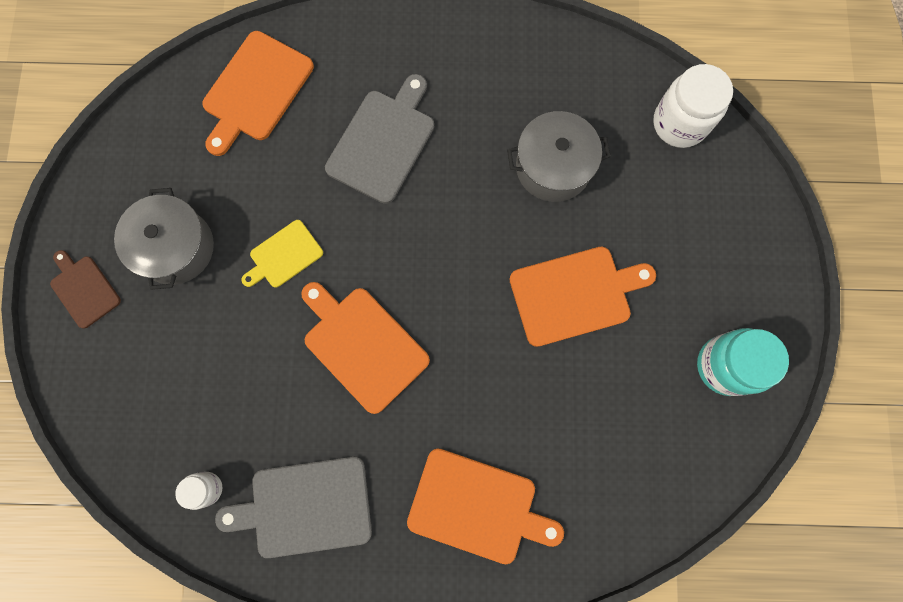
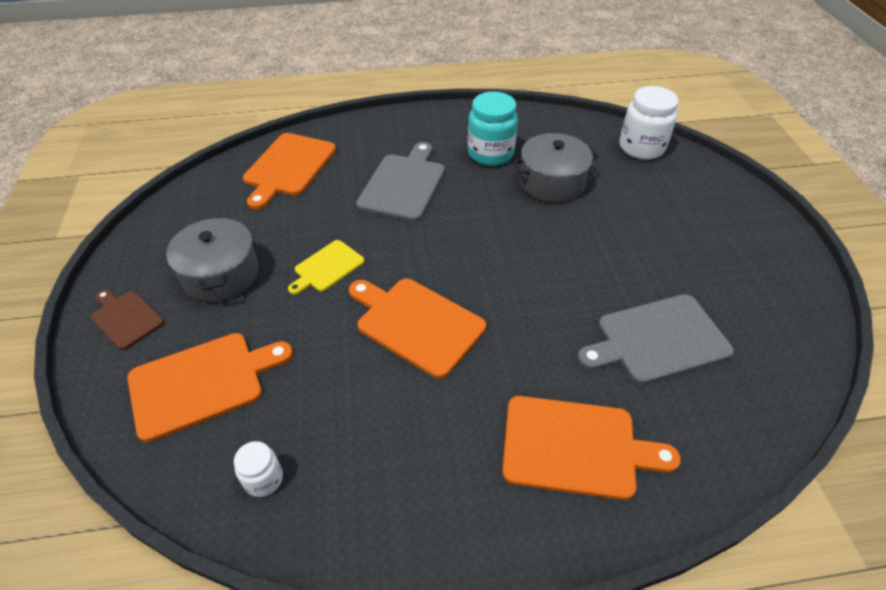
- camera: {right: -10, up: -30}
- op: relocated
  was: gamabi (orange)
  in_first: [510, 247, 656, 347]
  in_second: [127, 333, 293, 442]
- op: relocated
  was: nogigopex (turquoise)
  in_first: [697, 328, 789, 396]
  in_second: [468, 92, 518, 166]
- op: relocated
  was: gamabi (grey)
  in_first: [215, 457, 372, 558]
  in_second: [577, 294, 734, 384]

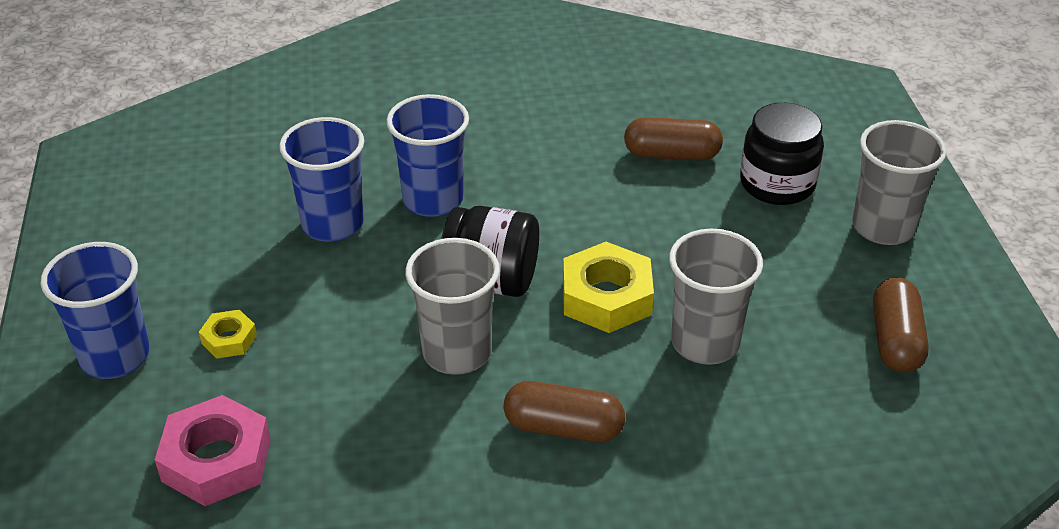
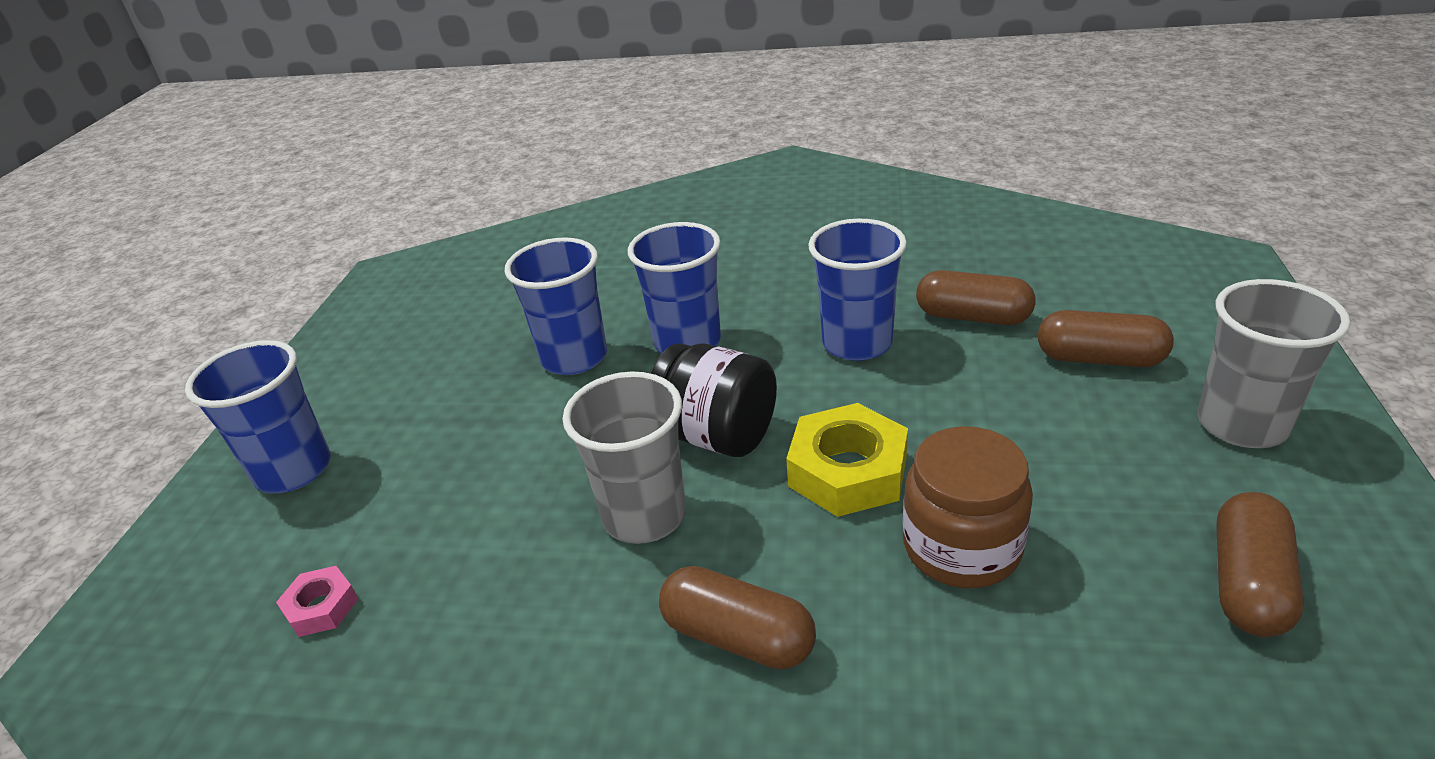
- camera: {right: 20, up: -5}
- op: size
  was: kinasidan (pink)
  in_first: [155, 395, 271, 506]
  in_second: [276, 566, 358, 637]
  ratio: 0.53
- op: appeared
  now: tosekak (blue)
  in_second: [808, 218, 907, 361]
- op: exchanged
  was: tosekak (grey)
  now: nogigopex (brown)
  in_first: [669, 229, 763, 365]
  in_second: [903, 426, 1033, 588]
- op: exchanged
  was: nogigopex (black)
  now: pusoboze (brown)
  in_first: [740, 103, 824, 205]
  in_second: [1038, 310, 1174, 367]
- op: missing
  was: kinasidan (yellow)
  in_first: [199, 310, 257, 359]

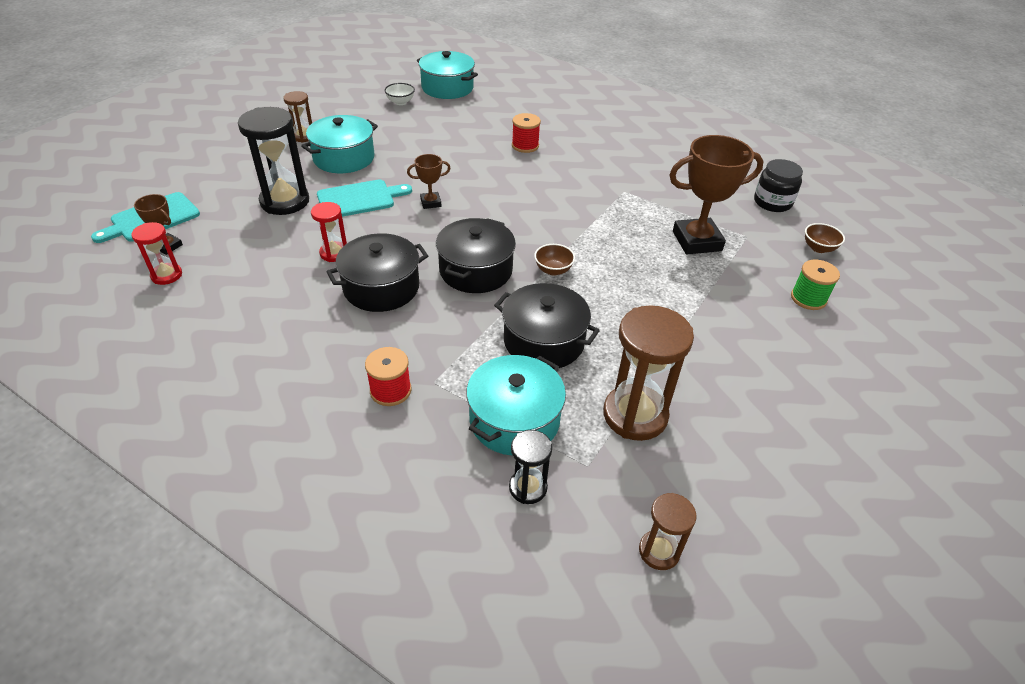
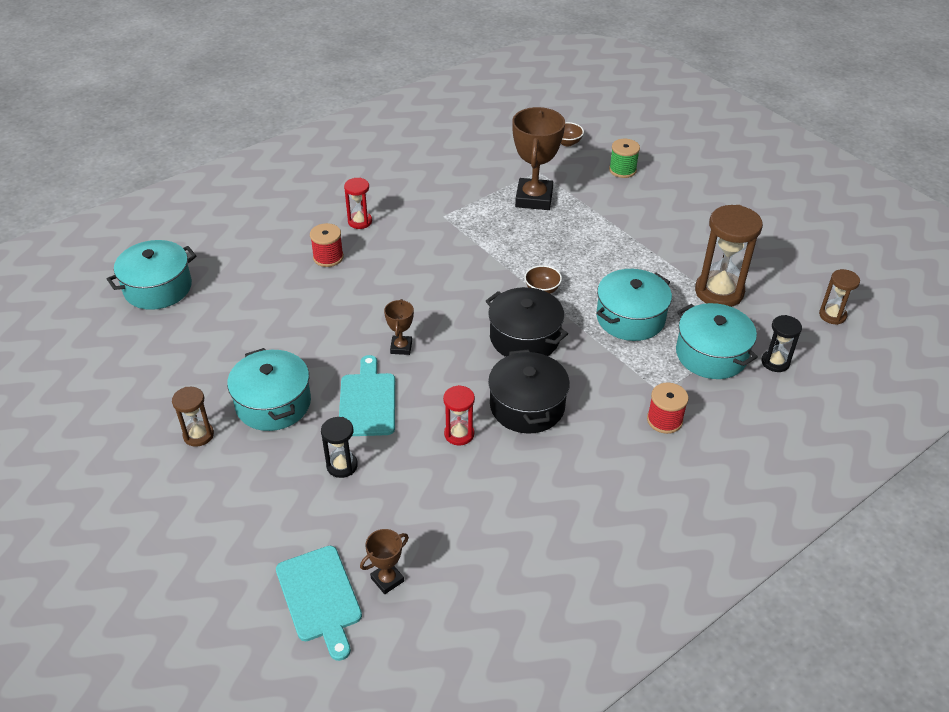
- camera: {right: -70, up: 0}
- op: size
  was: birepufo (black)
  in_first: [238, 107, 309, 215]
  in_second: [321, 417, 358, 478]
  ratio: 0.54
- op: relocated
  was: birepufo (red)
  in_first: [131, 222, 182, 285]
  in_second: [344, 178, 372, 229]
- op: colour
  was: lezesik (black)
  now: lezesik (turquoise)
  in_first: [494, 283, 600, 368]
  in_second: [596, 269, 672, 341]
- op: missing
  was: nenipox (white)
  in_first: [384, 83, 415, 105]
- op: missing
  was: nogigopex (black)
  in_first: [754, 159, 803, 212]

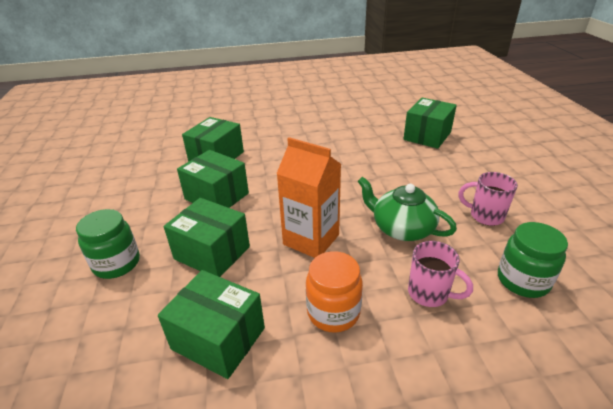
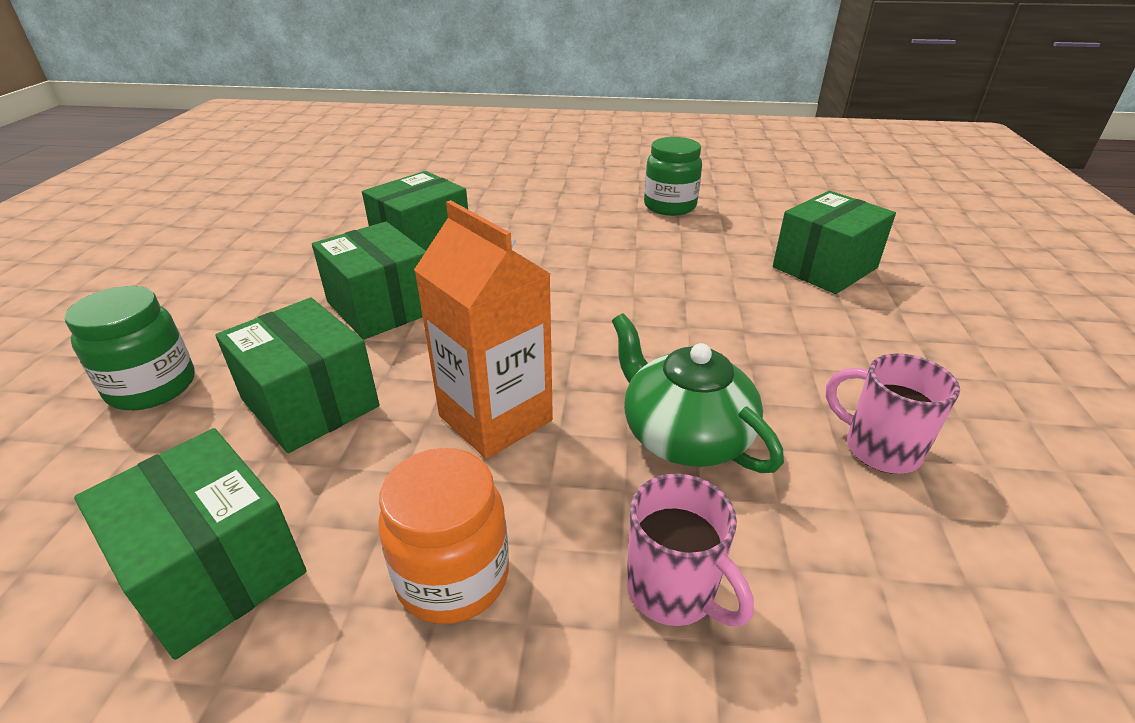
- camera: {right: 15, up: 0}
- op: relocated
  was: nogigopex (green)
  in_first: [498, 222, 568, 298]
  in_second: [644, 137, 702, 216]

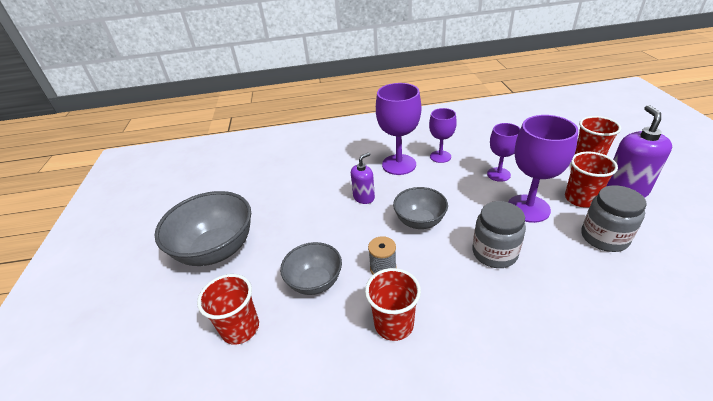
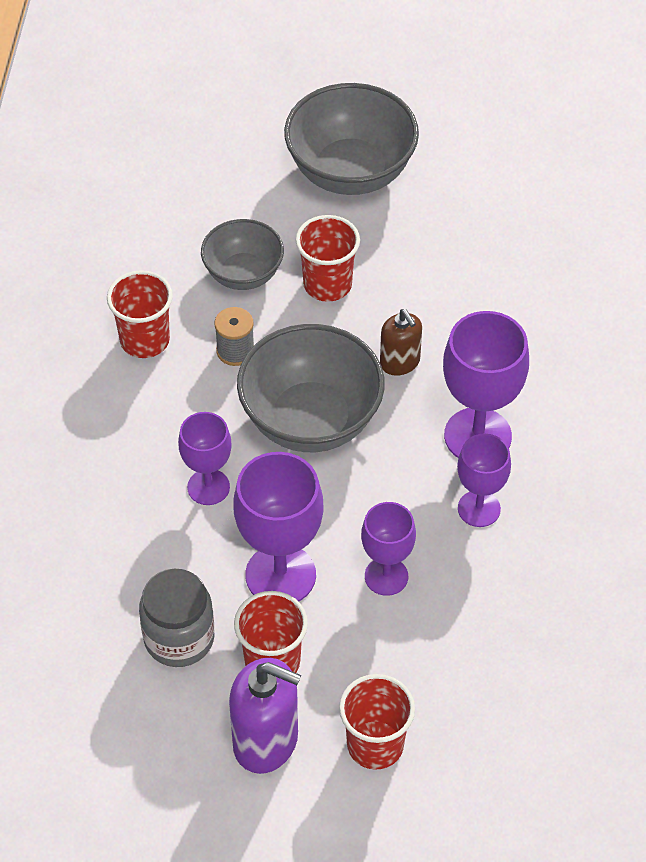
- camera: {right: 100, up: 15}
- op: exchanged
  was: nogigopex (grey)
  now: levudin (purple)
  in_first: [472, 201, 526, 268]
  in_second: [178, 412, 232, 505]
- op: size
  was: nenipox (grey)
  in_first: [393, 187, 448, 229]
  in_second: [237, 324, 385, 452]
  ratio: 1.66
- op: relocated
  was: tosekak (red)
  in_first: [197, 274, 259, 345]
  in_second: [296, 215, 360, 302]
- op: colour
  was: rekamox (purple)
  now: rekamox (brown)
  in_first: [351, 152, 375, 204]
  in_second: [380, 309, 422, 376]

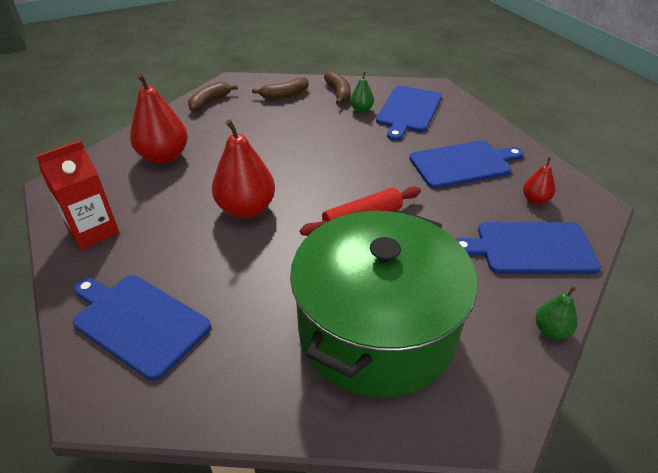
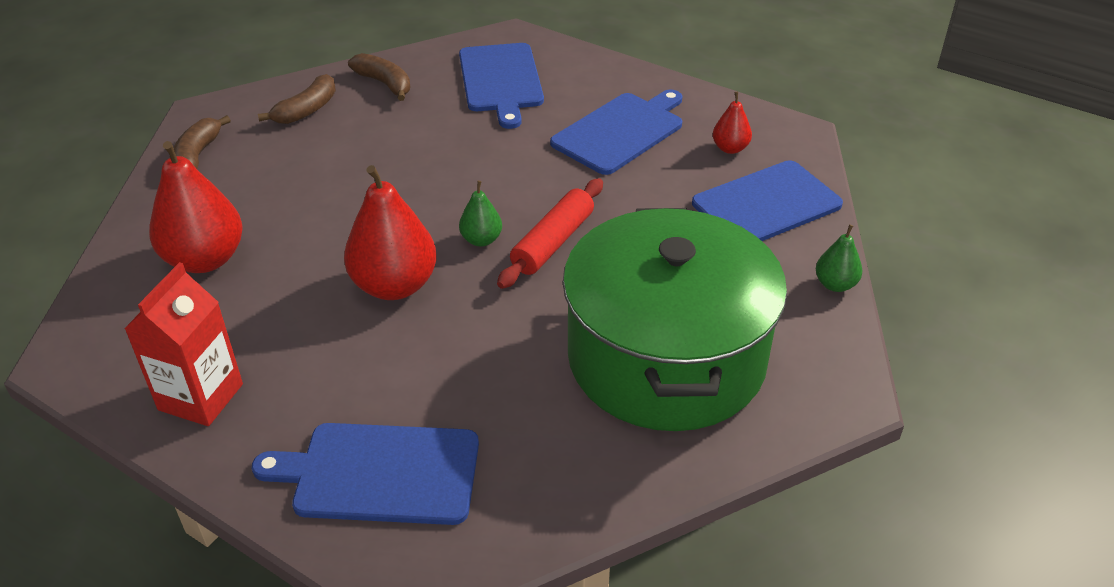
- camera: {right: -30, up: 0}
- op: relocated
  was: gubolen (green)
  in_first: [350, 72, 374, 113]
  in_second: [459, 181, 502, 246]

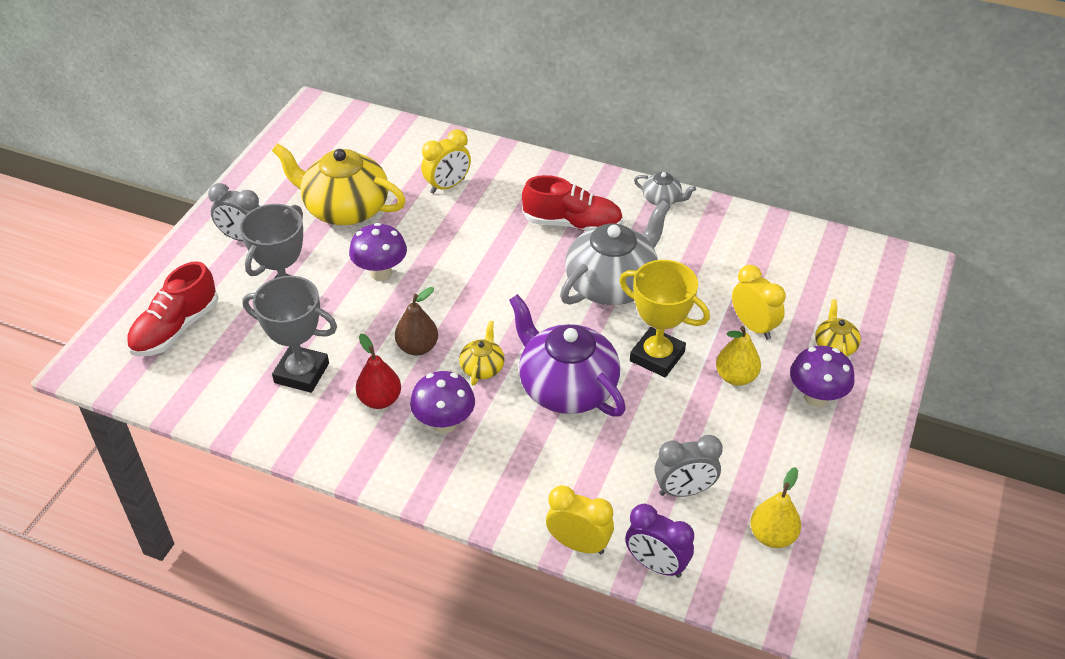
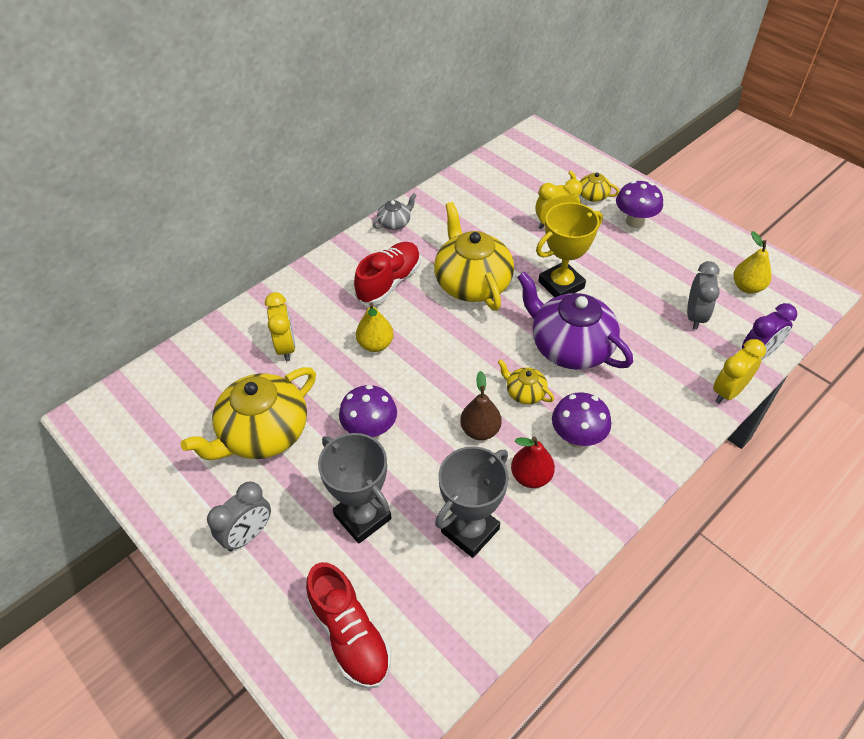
- camera: {right: -65, up: 5}
- op: relocated
  was: gubolen (yellow)
  in_first: [716, 326, 761, 386]
  in_second: [356, 303, 394, 352]
- op: colour
  was: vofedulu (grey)
  now: vofedulu (yellow)
  in_first: [560, 201, 671, 305]
  in_second: [434, 202, 514, 311]
- op: spun
  was: vofedulu (purple)
  in_first: [509, 294, 626, 417]
  in_second: [517, 272, 633, 370]
  clockwise: 60

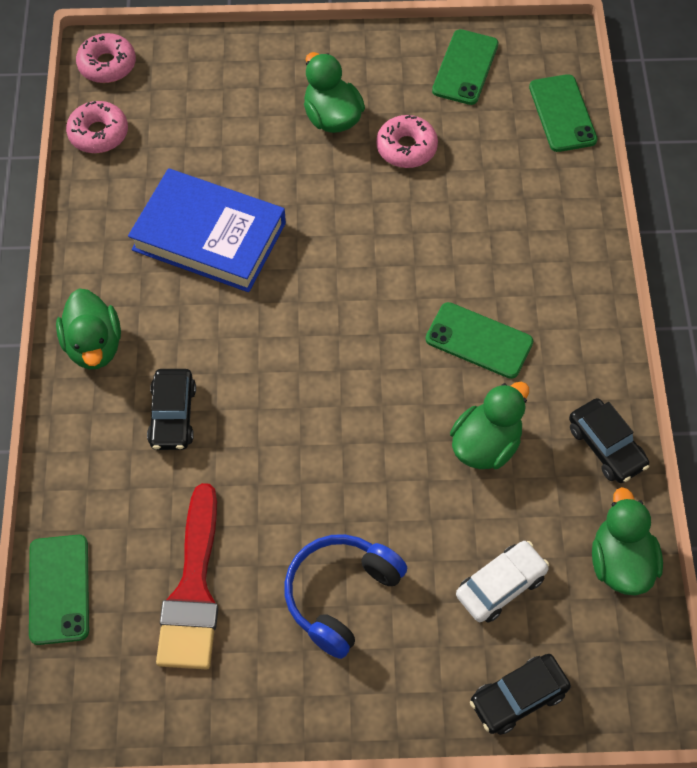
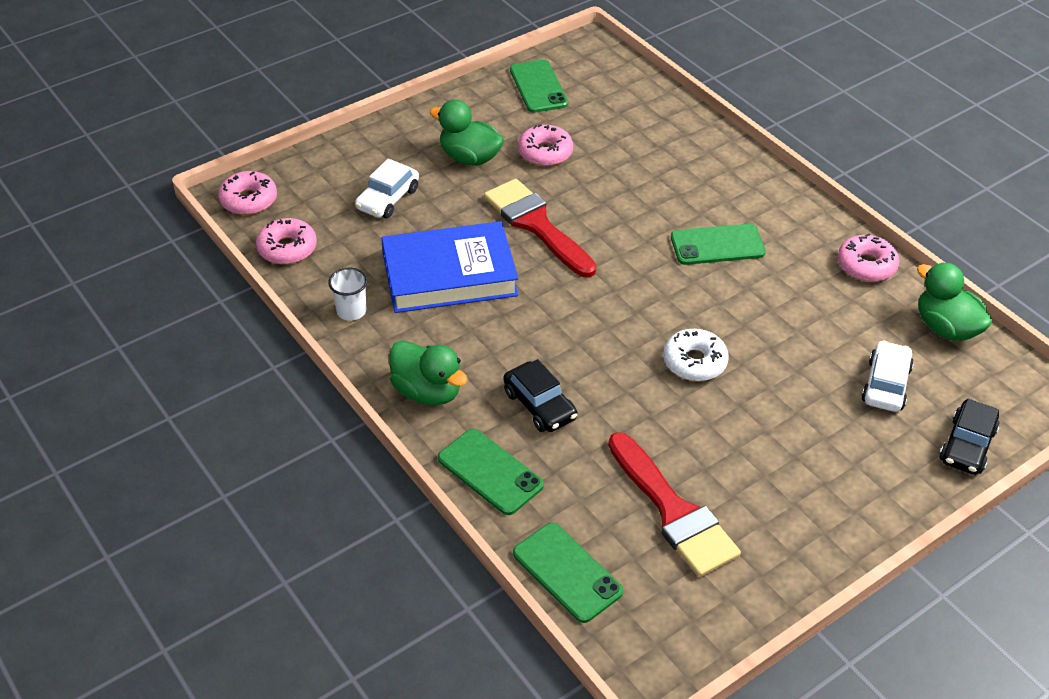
- camera: {right: -35, up: -15}
- op: appeared
  now: tosekak (white)
  in_second: [328, 268, 368, 321]
- op: appeared
  now: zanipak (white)
  in_second: [355, 159, 419, 218]
- op: relocated
  was: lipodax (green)
  in_first: [529, 74, 597, 152]
  in_second: [438, 429, 544, 515]
- op: appeared
  now: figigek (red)
  in_second: [484, 179, 596, 278]
- op: appeared
  now: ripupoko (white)
  in_second: [663, 329, 729, 381]
- op: exchanged
  was: zanipak (black)
  now: ripupoko (pink)
  in_first: [569, 398, 649, 483]
  in_second: [838, 233, 899, 282]
- op: missing
  was: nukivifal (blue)
  in_first: [284, 534, 407, 659]
- op: missing
  was: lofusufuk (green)
  in_first: [450, 382, 529, 469]

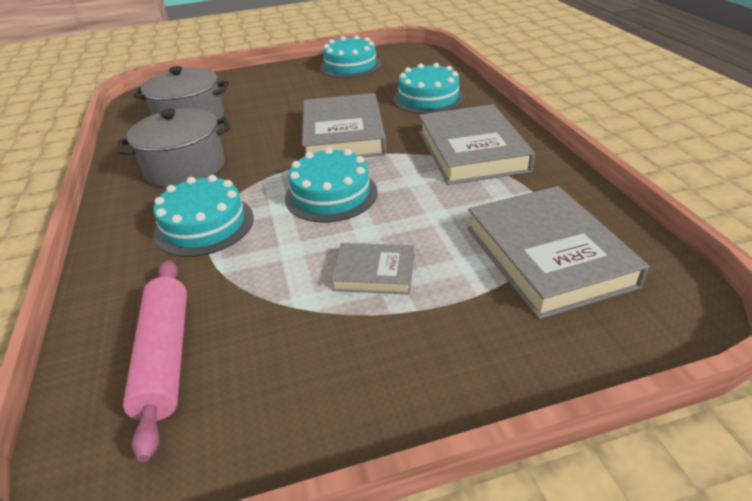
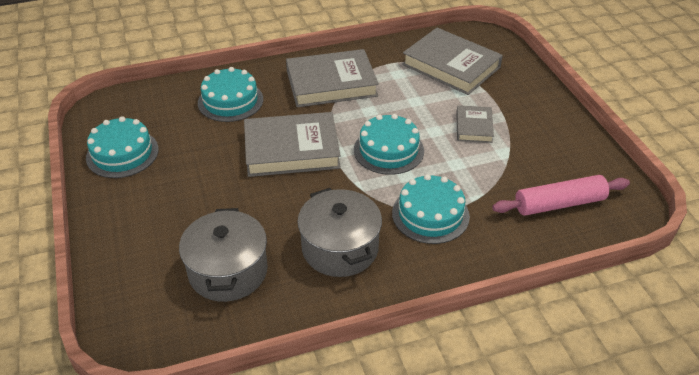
- camera: {right: -95, up: 5}
- op: spun
  was: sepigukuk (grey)
  in_first: [467, 186, 649, 319]
  in_second: [402, 28, 503, 95]
  clockwise: 60

